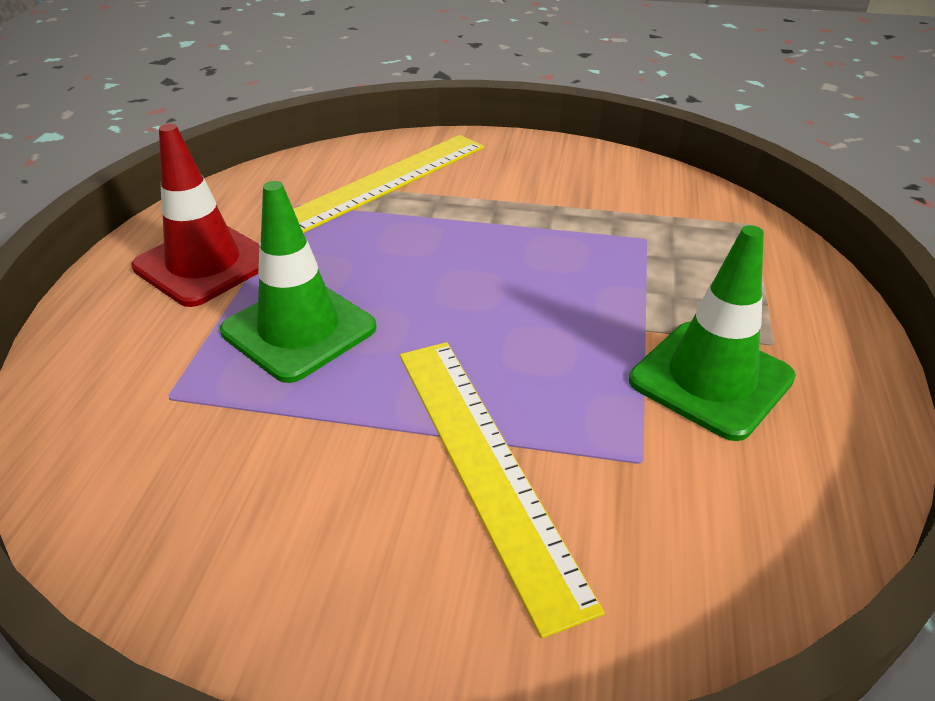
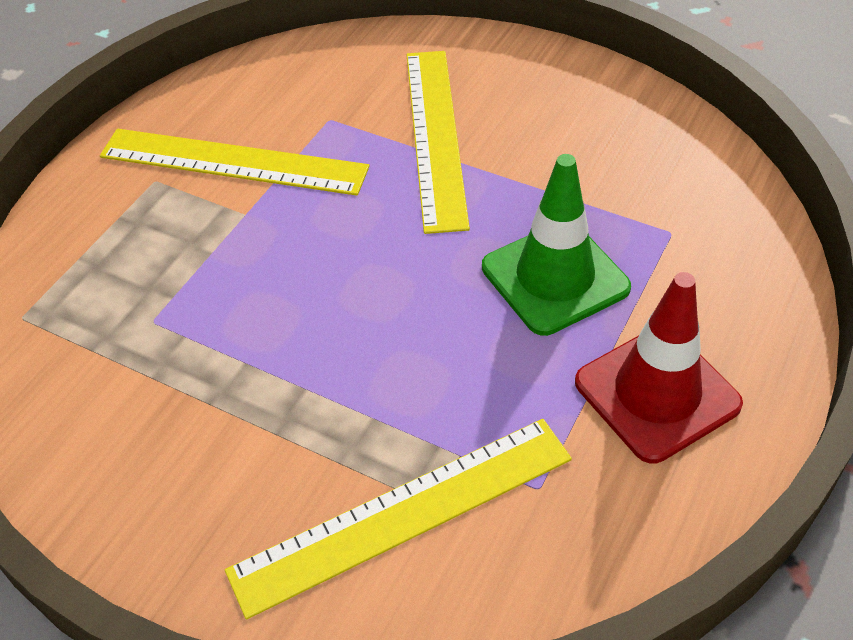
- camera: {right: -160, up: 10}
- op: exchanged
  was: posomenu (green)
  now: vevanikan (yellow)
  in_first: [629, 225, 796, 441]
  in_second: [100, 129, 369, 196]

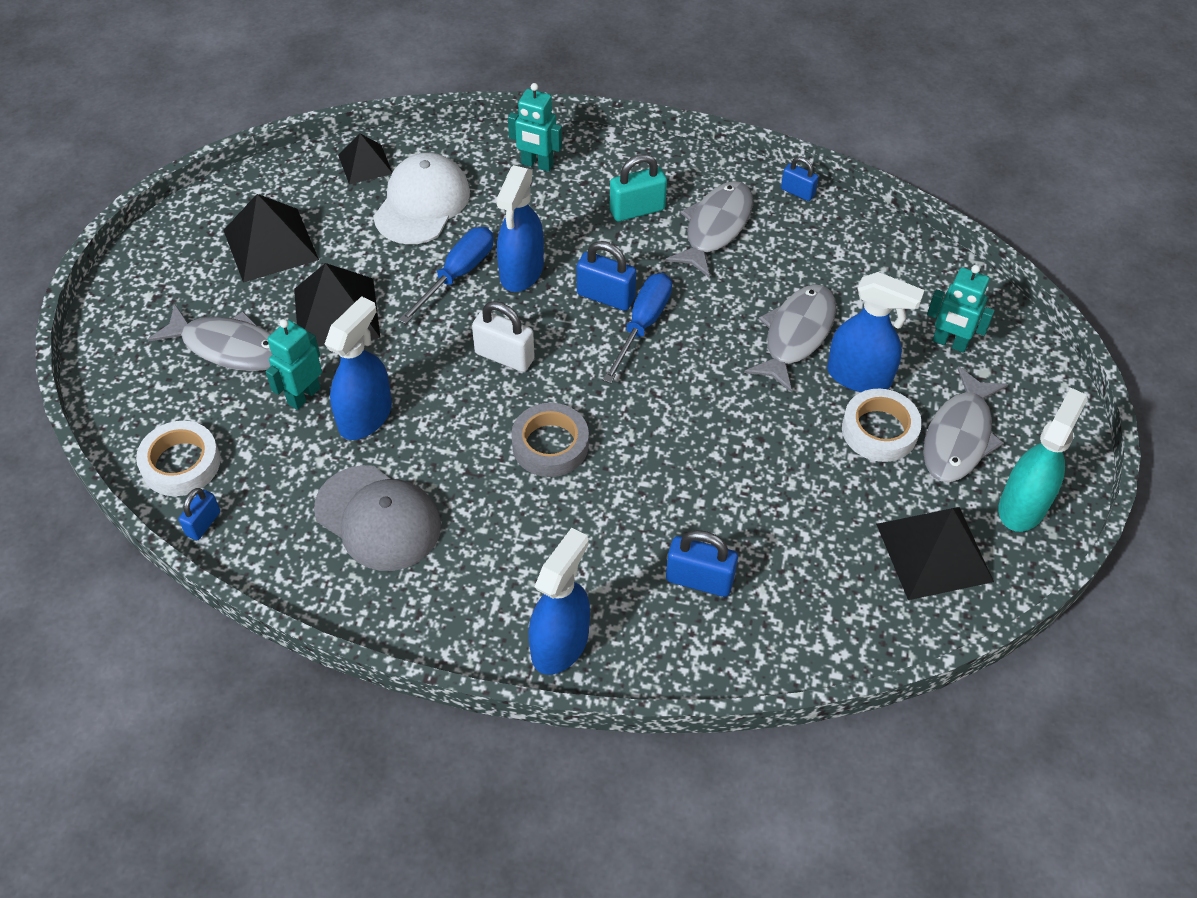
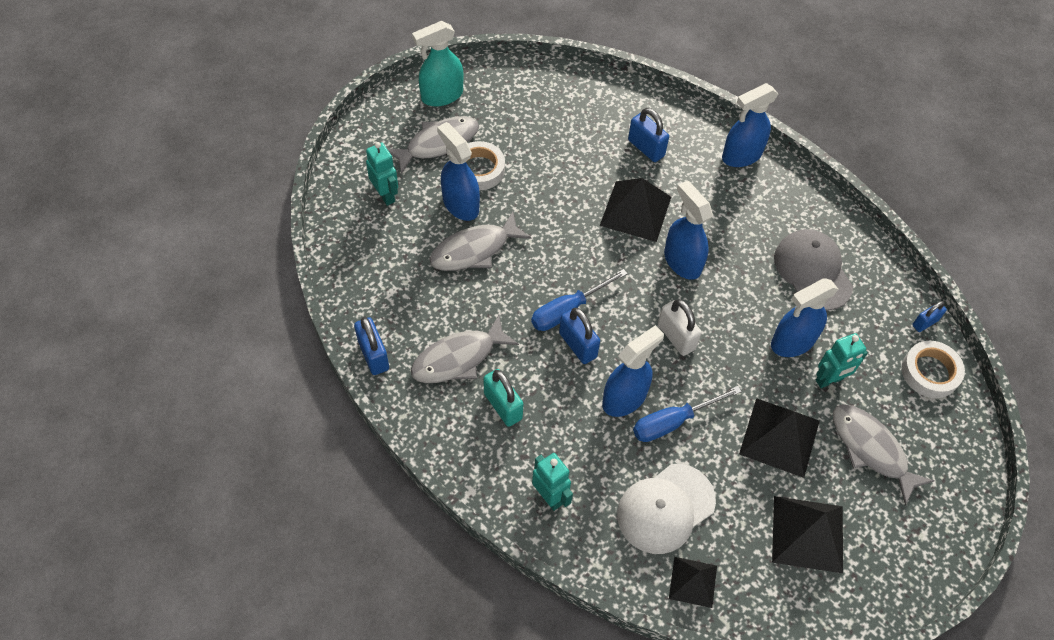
- camera: {right: -150, up: 5}
- op: size
  was: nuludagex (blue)
  in_first: [781, 157, 819, 201]
  in_second: [354, 317, 389, 375]
  ratio: 1.57
- op: spun
  was: nuludagex (turquoise)
  in_first: [610, 154, 667, 222]
  in_second: [484, 369, 523, 427]
  clockwise: 45
- op: relocated
  was: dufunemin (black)
  in_first: [876, 507, 994, 600]
  in_second: [600, 178, 671, 242]
- op: exchanged
  was: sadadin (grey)
  now: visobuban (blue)
  in_first: [511, 403, 589, 477]
  in_second: [664, 180, 713, 280]

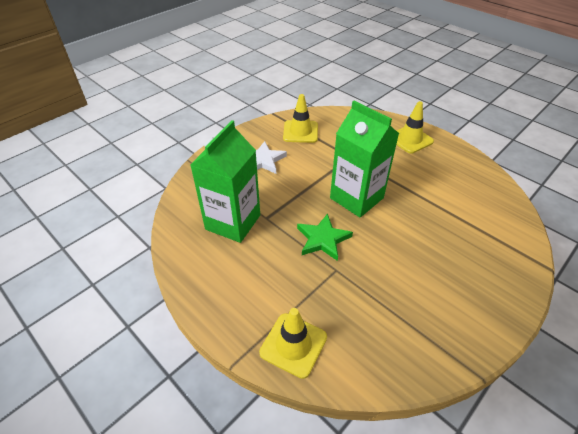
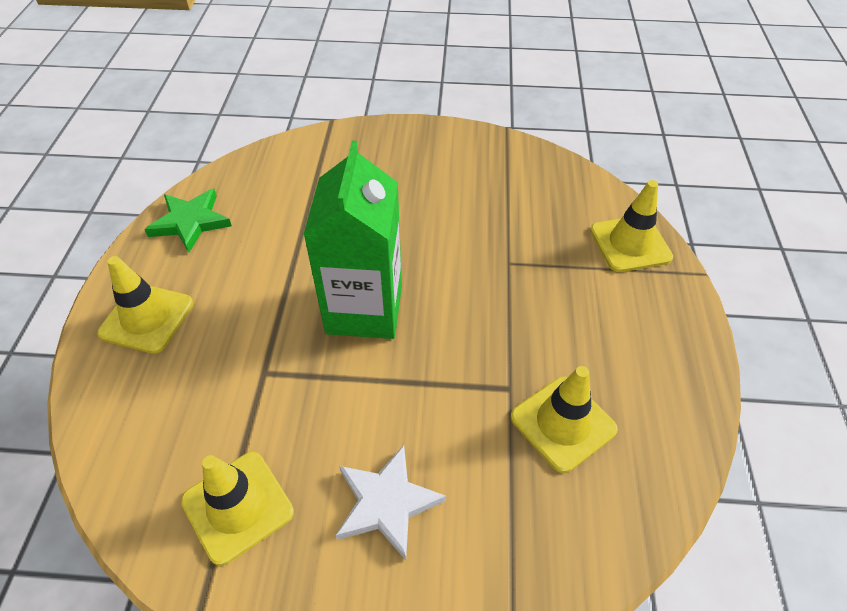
- camera: {right: -130, up: 5}
- op: relocated
  was: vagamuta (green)
  in_first: [297, 214, 353, 261]
  in_second: [144, 189, 232, 252]
- op: exchanged
  was: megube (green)
  now: posomenu (yellow)
  in_first: [190, 120, 260, 243]
  in_second: [511, 366, 618, 473]

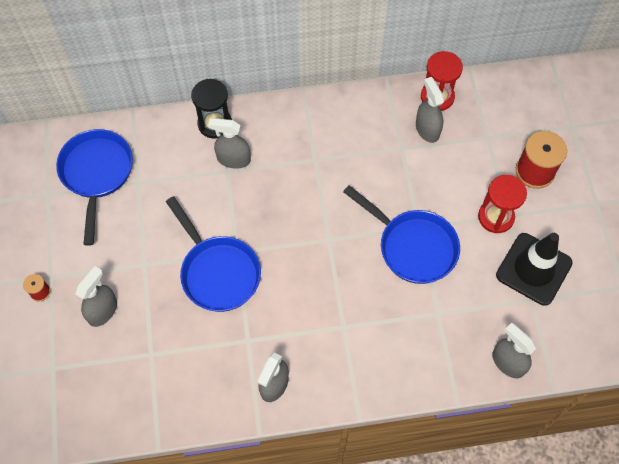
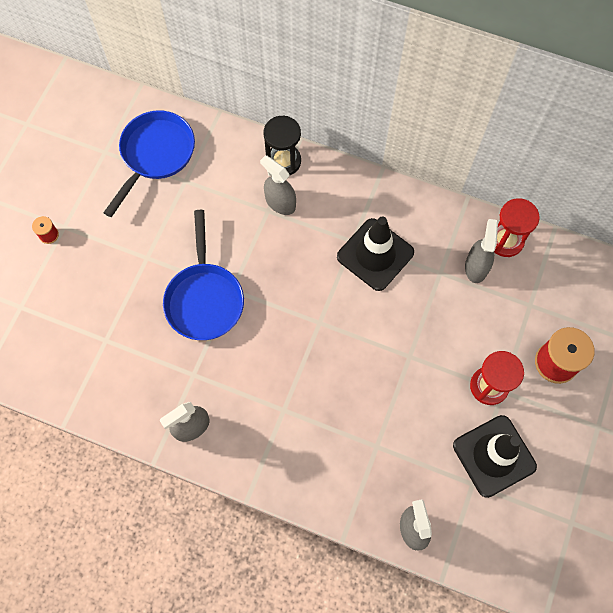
- camera: {right: 30, up: 5}
- op: appeared
  now: posomenu (black)
  in_second: [337, 217, 414, 291]
- op: missing
  was: visobuban (grey)
  in_first: [75, 266, 117, 327]
- op: missing
  was: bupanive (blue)
  in_first: [343, 185, 460, 284]

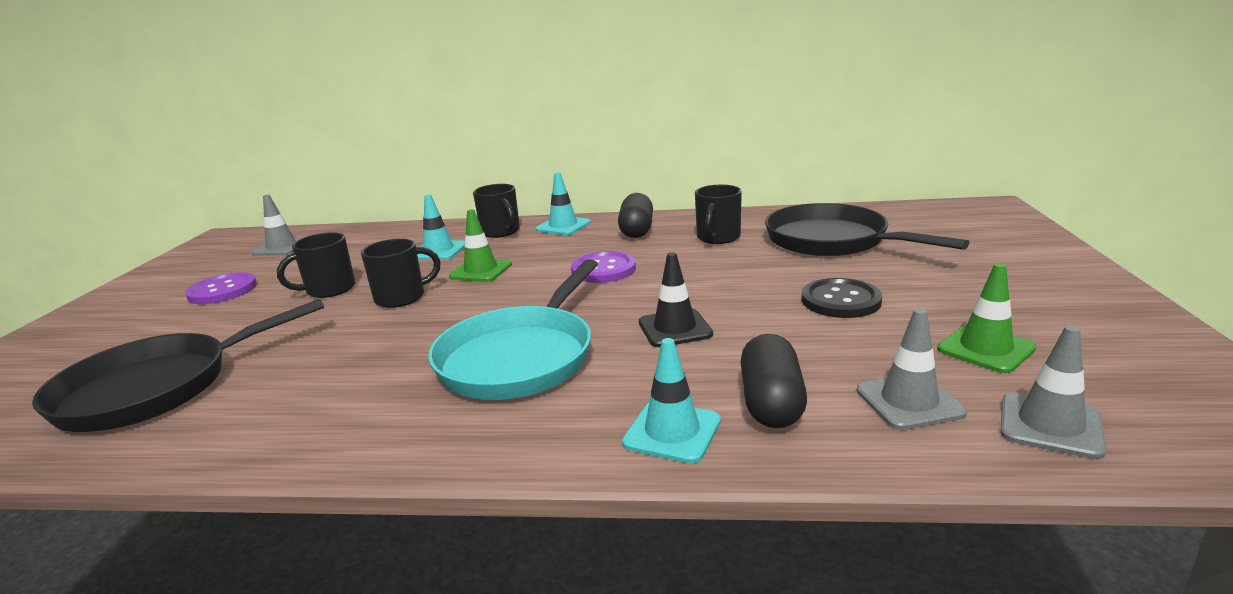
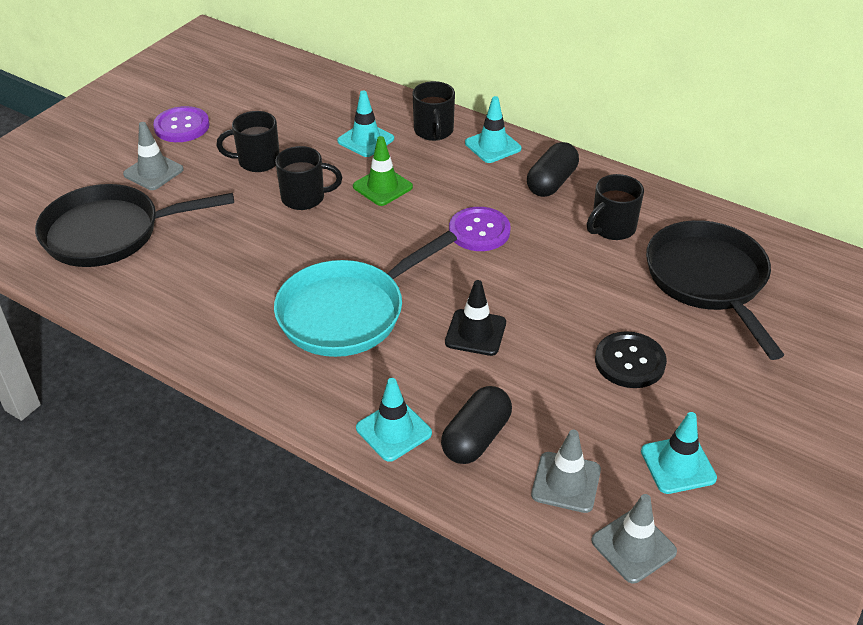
- camera: {right: 25, up: 20}
- op: relocated
  was: posomenu (grey)
  in_first: [251, 195, 304, 256]
  in_second: [123, 122, 184, 190]
- op: colour
  was: posomenu (green)
  now: posomenu (turquoise)
  in_first: [937, 263, 1036, 373]
  in_second: [641, 412, 717, 494]

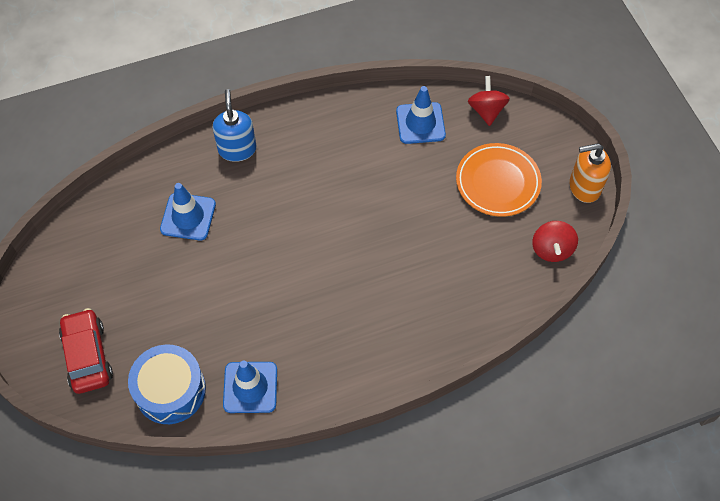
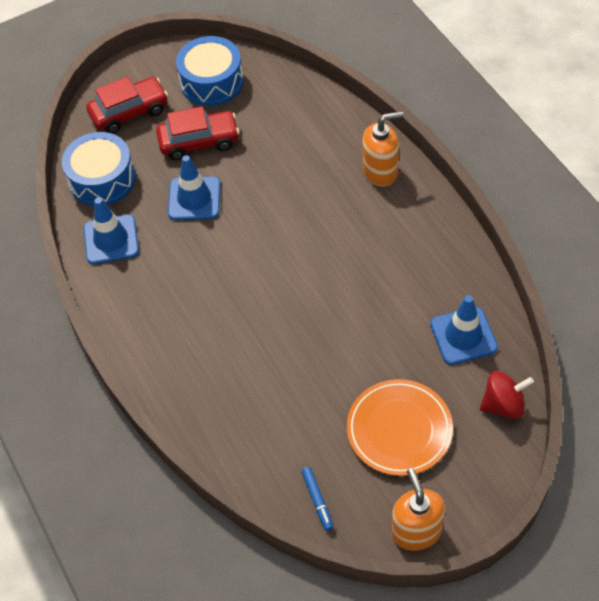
- camera: {right: 85, up: -5}
- op: appeared
  now: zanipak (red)
  in_second: [156, 106, 239, 161]
- op: relocated
  was: posomenu (blue)
  in_first: [160, 183, 216, 241]
  in_second: [168, 155, 221, 220]
- op: appeared
  now: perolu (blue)
  in_second: [176, 36, 244, 106]
- op: exchanged
  was: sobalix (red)
  now: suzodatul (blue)
  in_first: [532, 221, 578, 262]
  in_second: [301, 467, 334, 531]
- op: colour
  was: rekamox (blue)
  now: rekamox (orange)
  in_first: [213, 89, 256, 162]
  in_second: [363, 111, 404, 187]

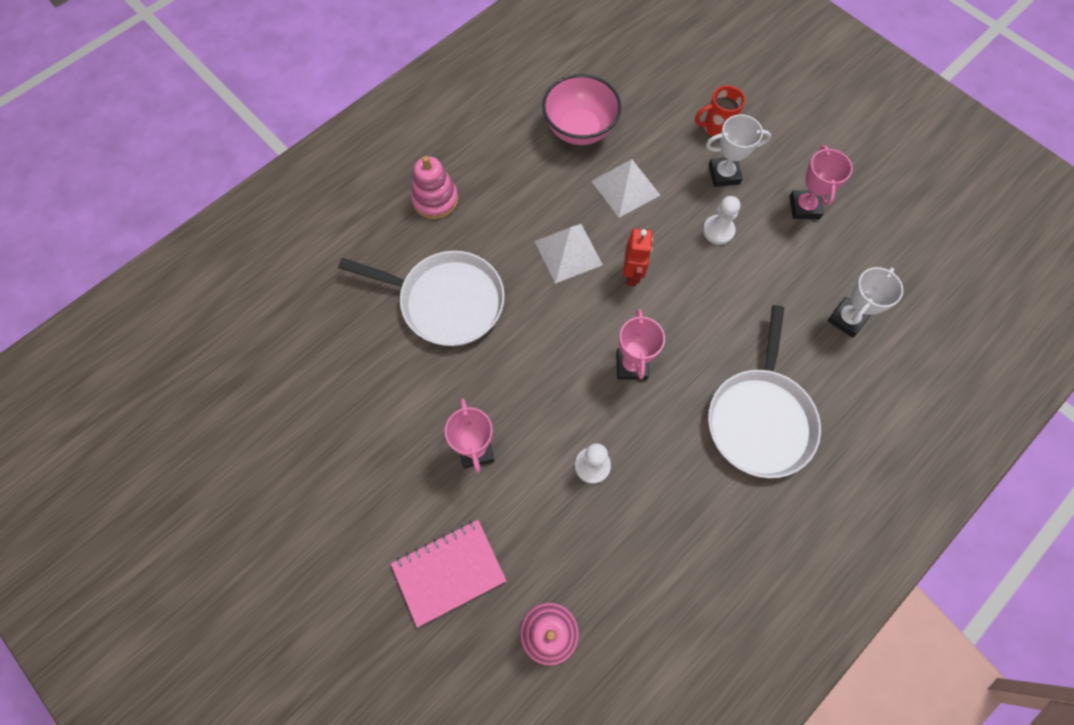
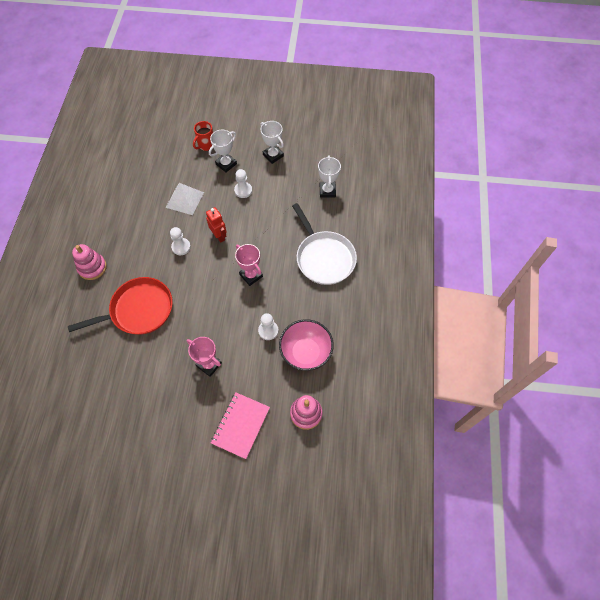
- camera: {right: -40, up: -5}
- op: colour
  was: bupanive (white)
  now: bupanive (red)
  in_first: [338, 251, 505, 346]
  in_second: [68, 277, 173, 335]
- op: exchanged
  was: dufunemin (white)
  now: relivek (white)
  in_first: [535, 224, 603, 284]
  in_second: [170, 227, 191, 255]
- op: colour
  was: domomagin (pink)
  now: domomagin (white)
  in_first: [790, 145, 853, 219]
  in_second: [260, 121, 284, 164]
- op: relocated
  was: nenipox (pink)
  in_first: [542, 74, 622, 145]
  in_second: [279, 319, 334, 371]

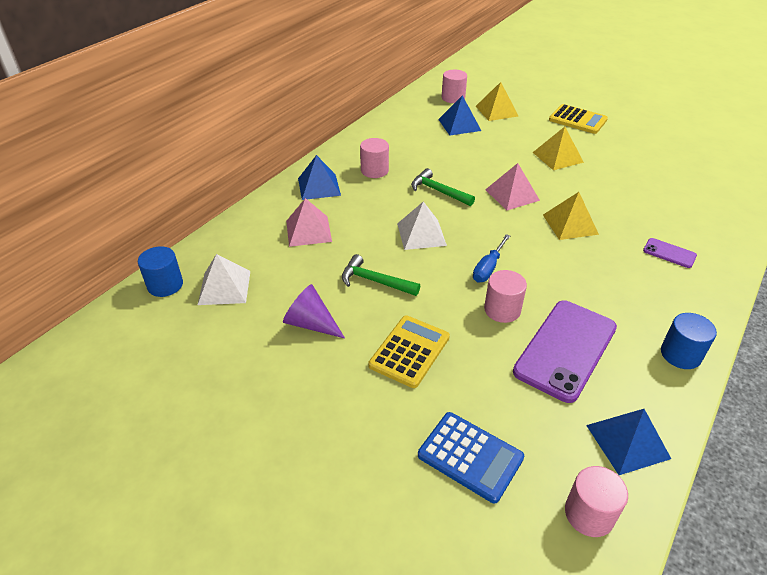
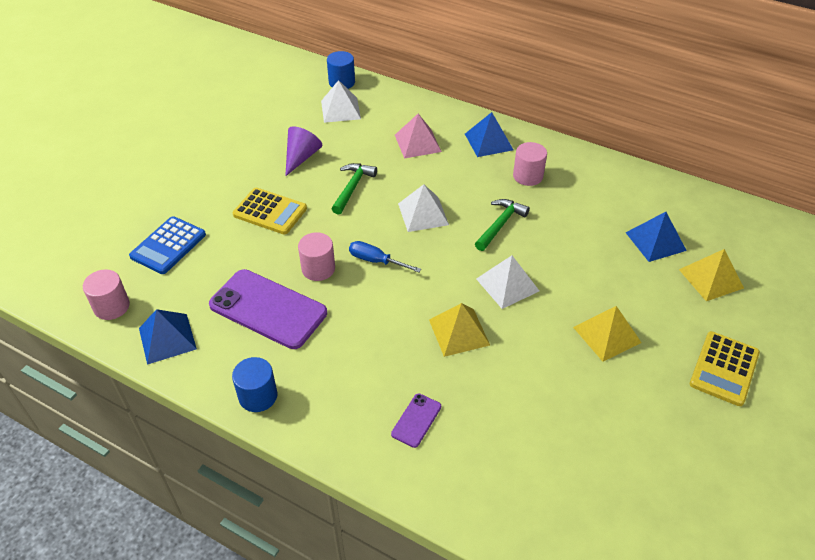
- camera: {right: 85, up: 5}
- op: colour
  was: dufunemin (pink)
  now: dufunemin (white)
  in_first: [485, 163, 540, 210]
  in_second: [476, 255, 539, 309]
- op: missing
  was: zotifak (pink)
  in_first: [442, 70, 467, 103]

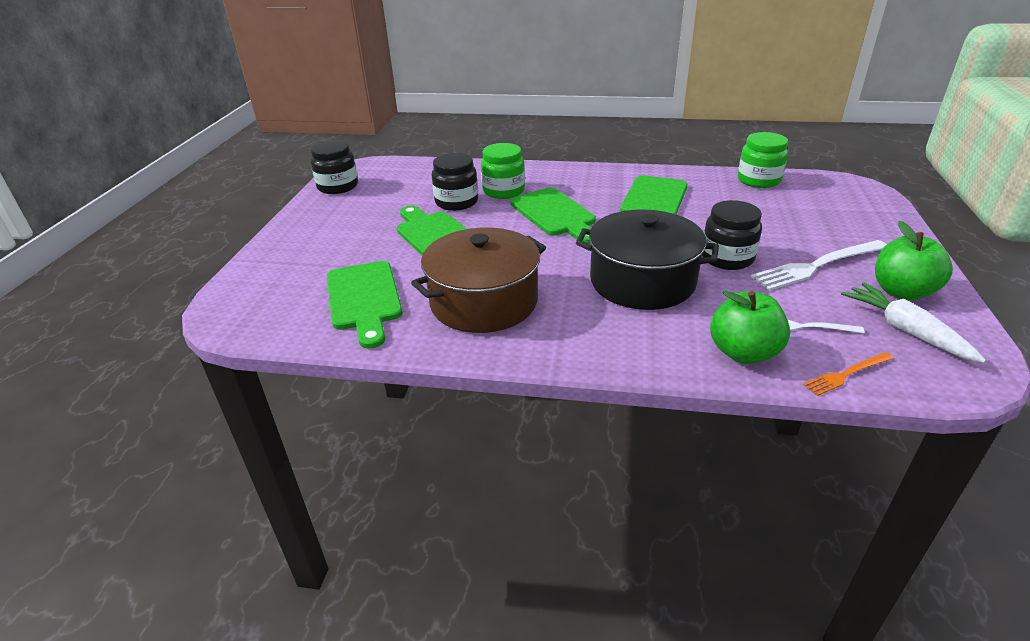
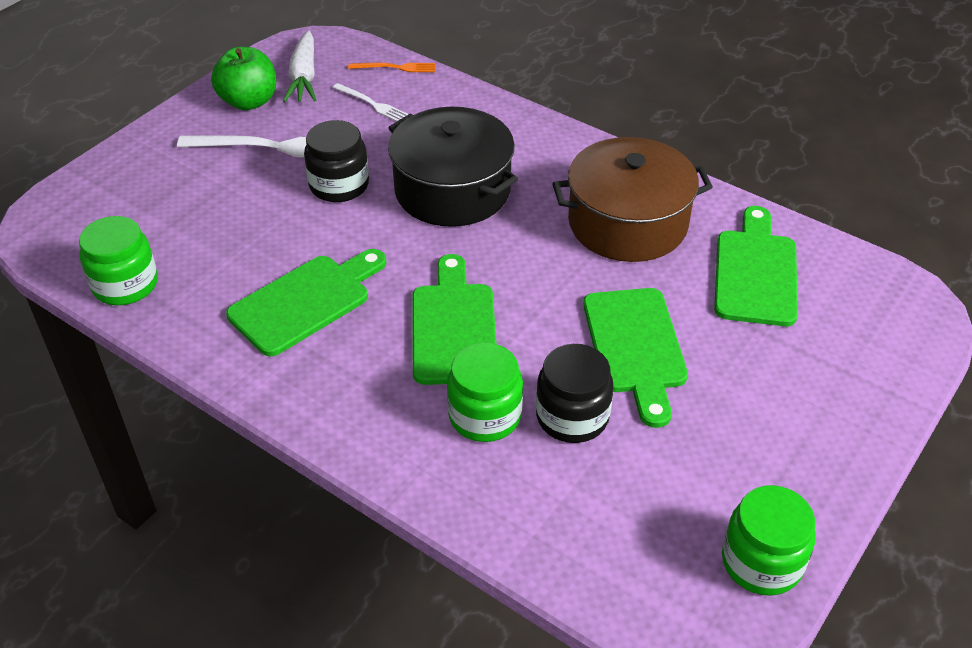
- camera: {right: -155, up: 10}
- op: colour
  was: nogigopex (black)
  now: nogigopex (green)
  in_first: [311, 140, 358, 194]
  in_second: [722, 485, 816, 596]
- op: missing
  was: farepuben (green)
  in_first: [710, 290, 790, 364]

